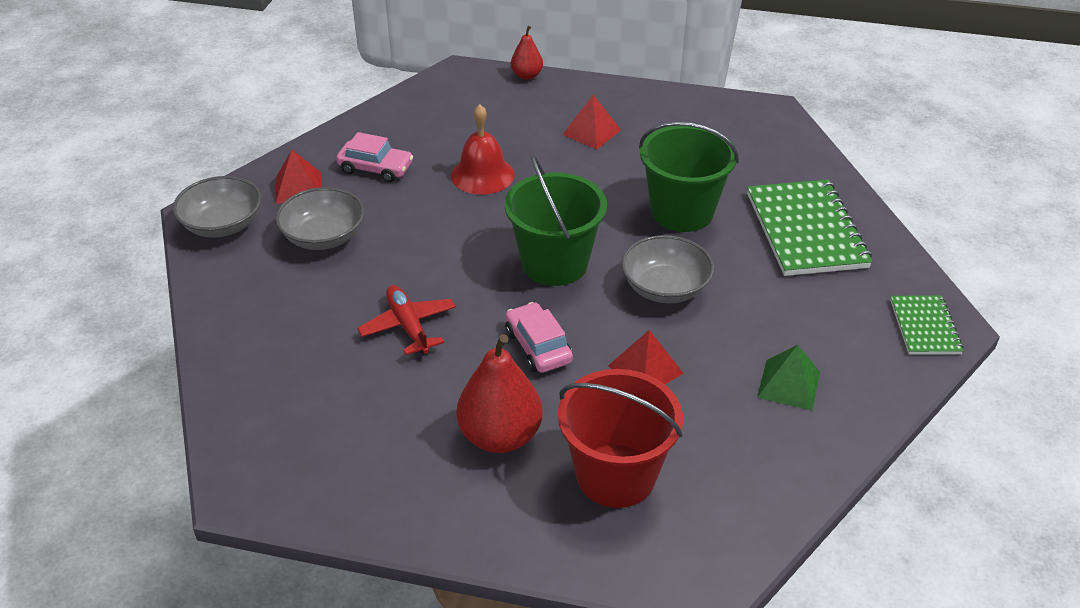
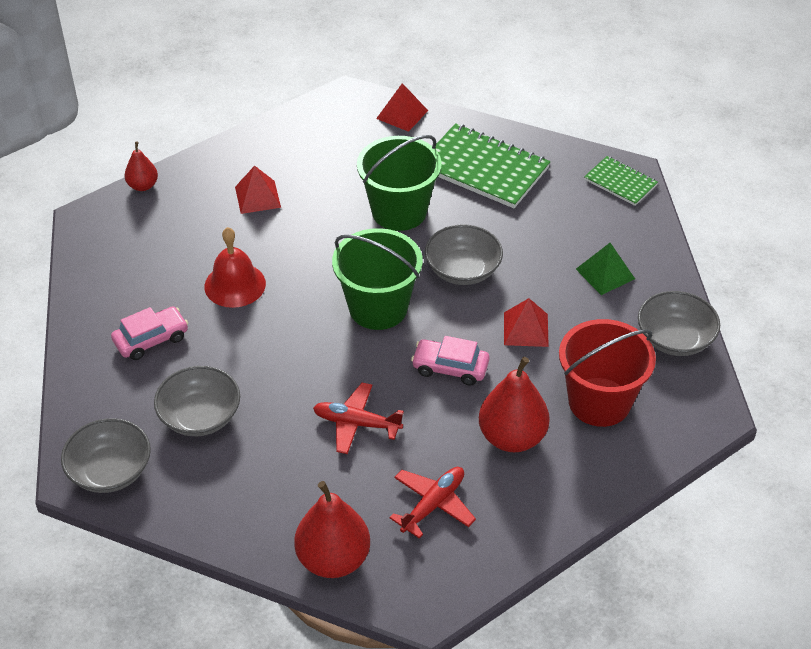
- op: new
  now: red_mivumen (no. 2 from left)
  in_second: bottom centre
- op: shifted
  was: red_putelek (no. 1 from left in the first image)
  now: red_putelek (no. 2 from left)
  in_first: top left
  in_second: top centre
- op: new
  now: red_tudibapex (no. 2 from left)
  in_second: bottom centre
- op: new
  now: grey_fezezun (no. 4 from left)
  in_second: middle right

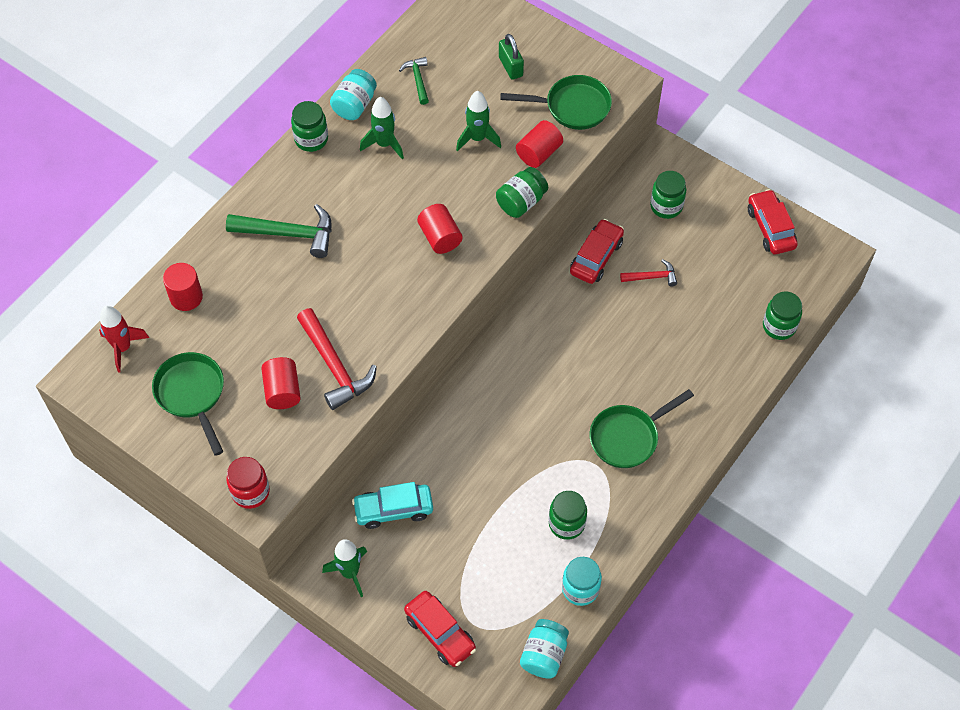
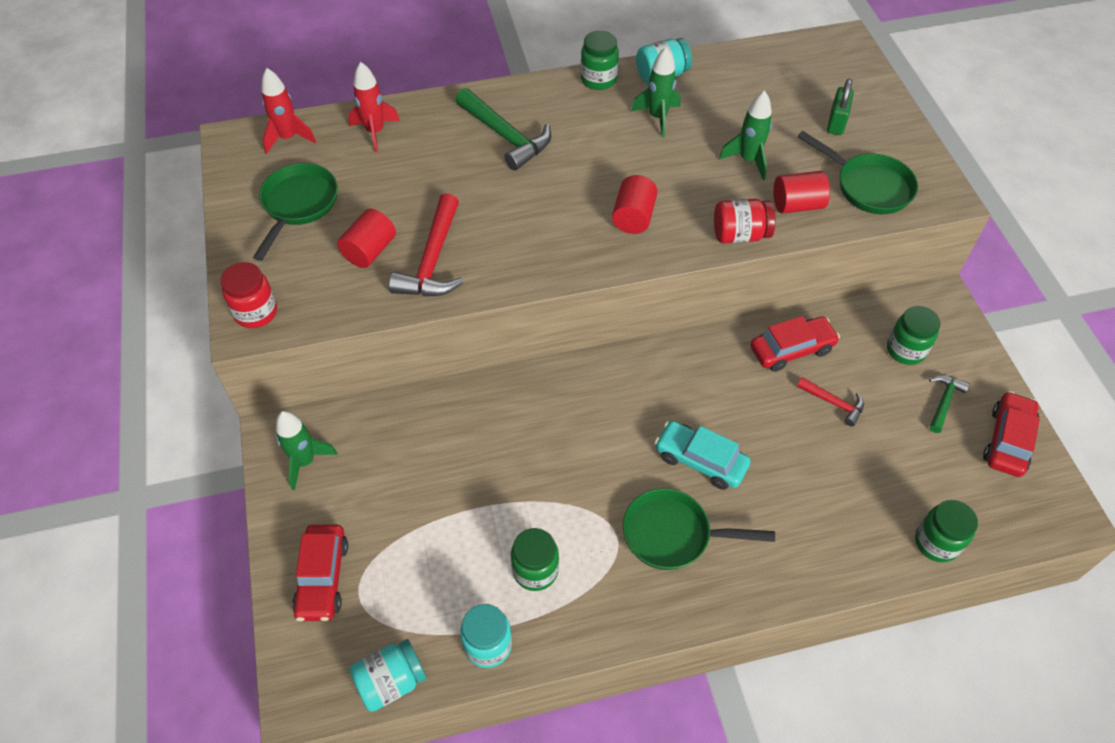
- op: swapped
  was: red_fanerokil (no. 1 from left)
  now: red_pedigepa (no. 2 from left)
  in_first: middle left
  in_second: top centre
- op: shifted
  was: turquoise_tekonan
  in_first: bottom centre
  in_second: centre
- op: repainted
  was: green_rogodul (no. 2 from left)
  now: red_rogodul (no. 2 from left)
  in_first: top centre
  in_second: top right
- op: shifted
  was: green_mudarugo (no. 2 from left)
  in_first: top centre
  in_second: middle right

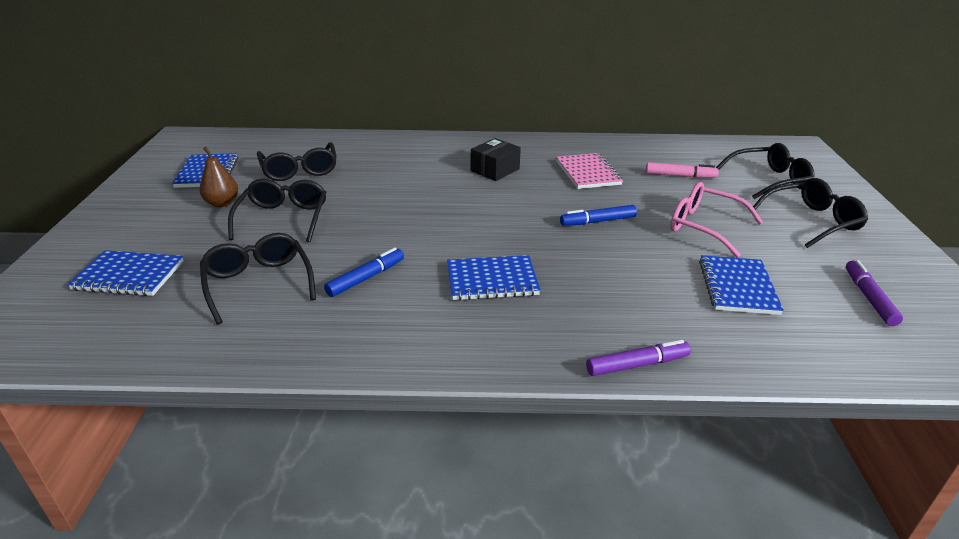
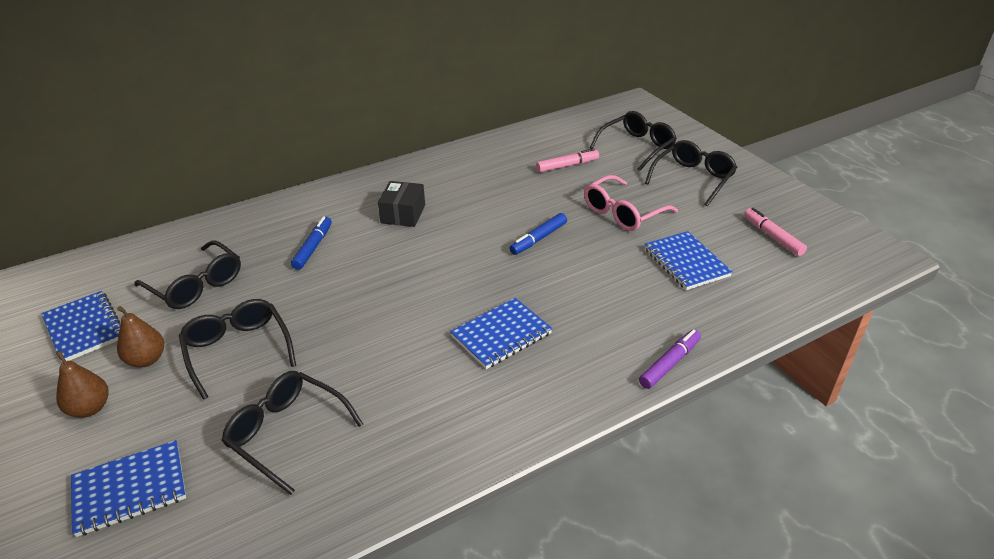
- op: new
  now: brown_mivumen (no. 1 from left)
  in_second: bottom left
- op: shifted
  was: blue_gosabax (no. 1 from left)
  in_first: centre
  in_second: middle left
- op: rotated
  was: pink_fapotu
  in_first: middle right
  in_second: centre
  clockwise: -45
- op: repainted
  was: purple_gosabax (no. 2 from left)
  now: pink_gosabax (no. 2 from left)
  in_first: middle right
  in_second: middle right
- op: gone
  was: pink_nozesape
  in_first: top centre

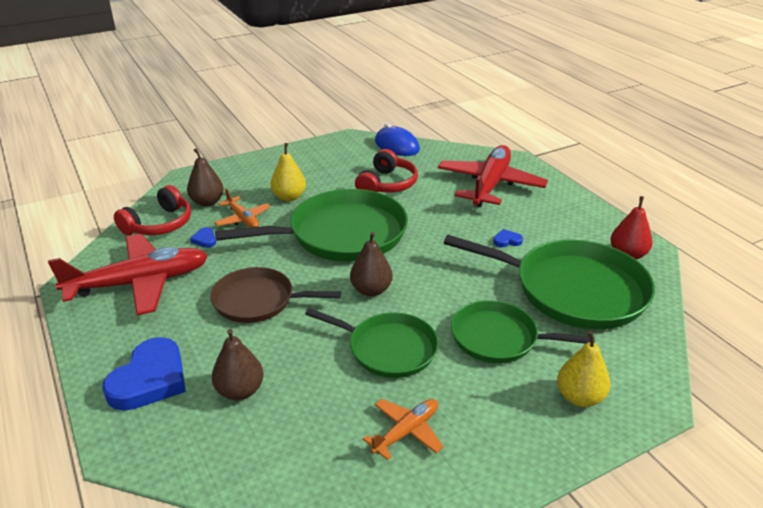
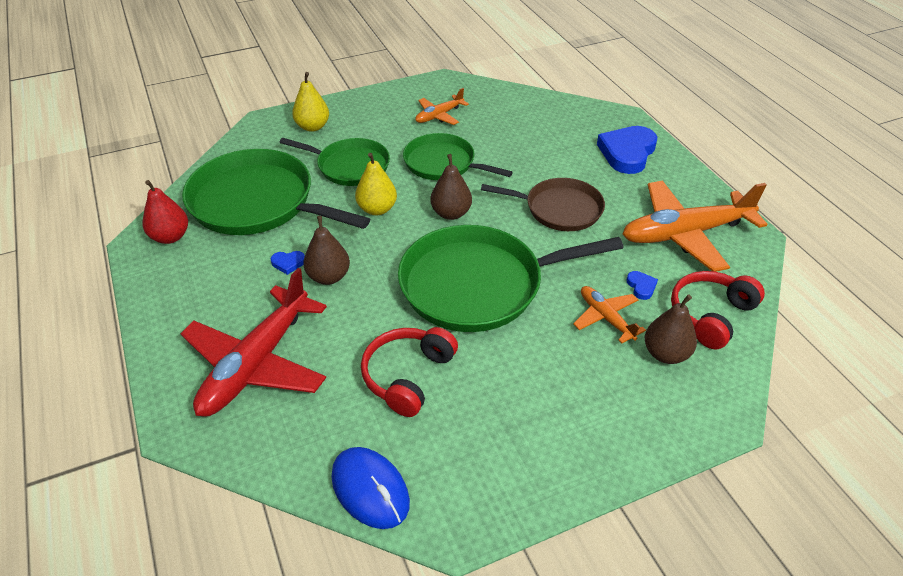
- op: shifted
  was: brown_mivumen (no. 2 from left in the first image)
  now: brown_mivumen (no. 1 from left)
  in_first: bottom left
  in_second: centre
- op: shifted
  was: yellow_mivumen (no. 1 from left in the first image)
  now: yellow_mivumen (no. 2 from left)
  in_first: centre
  in_second: top centre
- op: repainted
  was: red_tudibapex (no. 1 from left)
  now: orange_tudibapex (no. 3 from left)
  in_first: middle left
  in_second: middle right

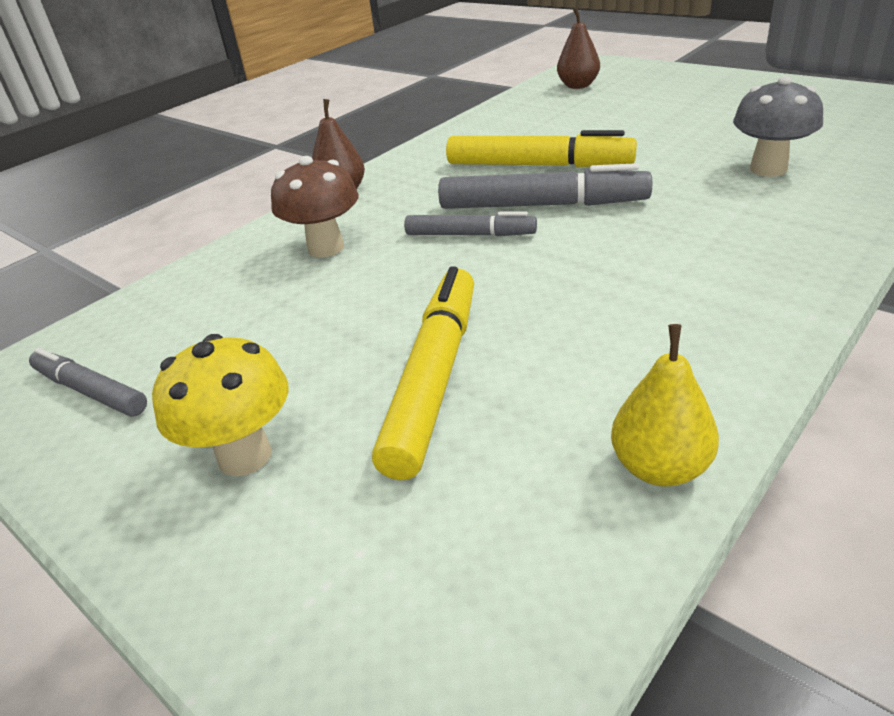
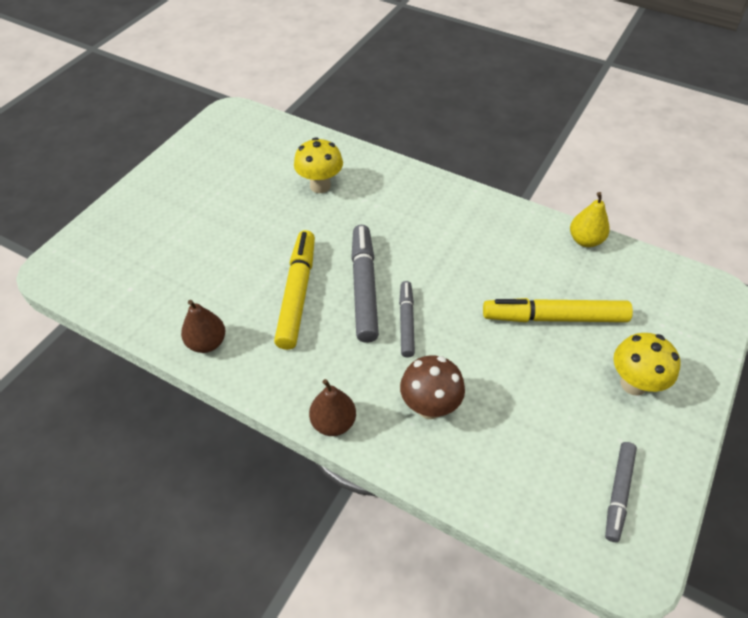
- op: shifted
  was: brown_mivumen (no. 2 from left in the first image)
  now: brown_mivumen (no. 1 from left)
  in_first: top centre
  in_second: middle left
- op: repainted
  was: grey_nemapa
  now: yellow_nemapa (no. 1 from left)
  in_first: top right
  in_second: top centre

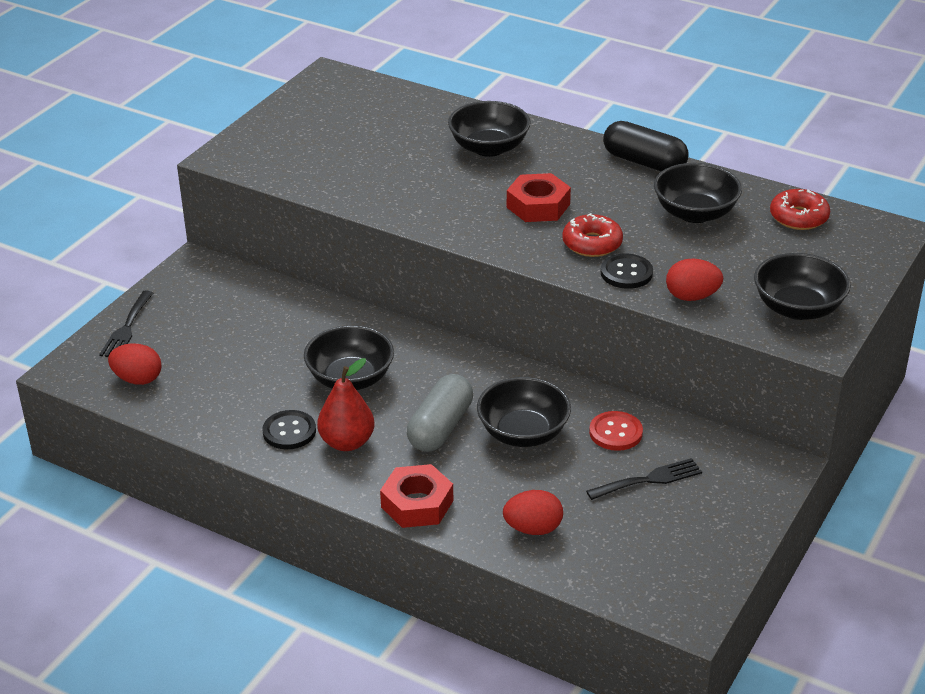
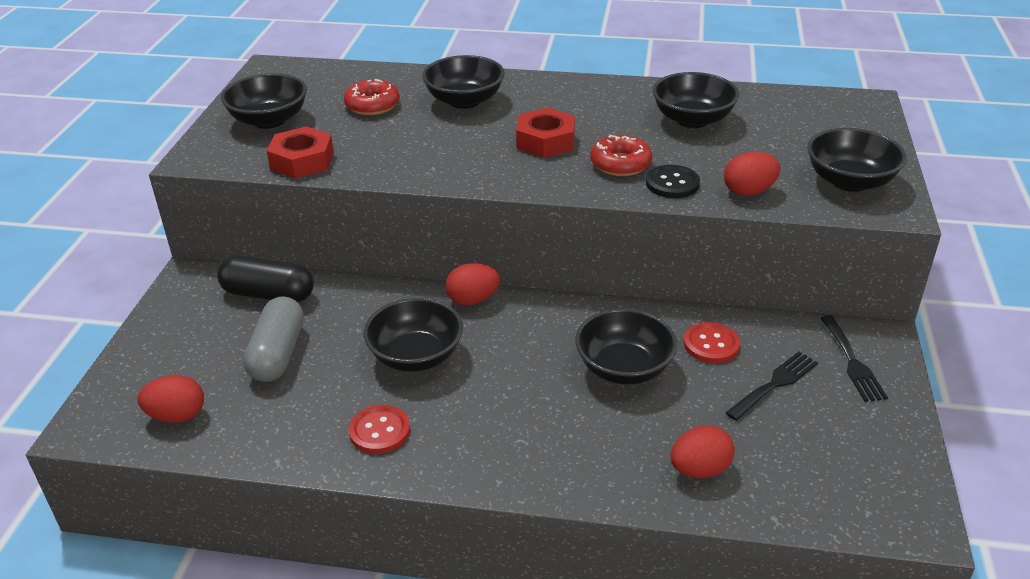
- op: shifted
  was: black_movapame
  in_first: top right
  in_second: middle left
- op: new
  now: black_fezezun (no. 1 from left)
  in_second: top left
- op: shifted
  was: grey_movapame
  in_first: centre
  in_second: middle left
- op: shifted
  was: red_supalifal (no. 1 from left)
  in_first: bottom centre
  in_second: top left
- op: shifted
  was: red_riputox (no. 2 from left in the first image)
  now: red_riputox (no. 1 from left)
  in_first: top right
  in_second: top centre
- op: repainted
  was: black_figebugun (no. 1 from left)
  now: red_figebugun (no. 1 from left)
  in_first: middle left
  in_second: bottom centre
- op: new
  now: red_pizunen (no. 2 from left)
  in_second: centre
- op: shifted
  was: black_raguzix (no. 1 from left in the first image)
  now: black_raguzix (no. 2 from left)
  in_first: middle left
  in_second: middle right
- op: gone
  was: red_mivumen
  in_first: centre

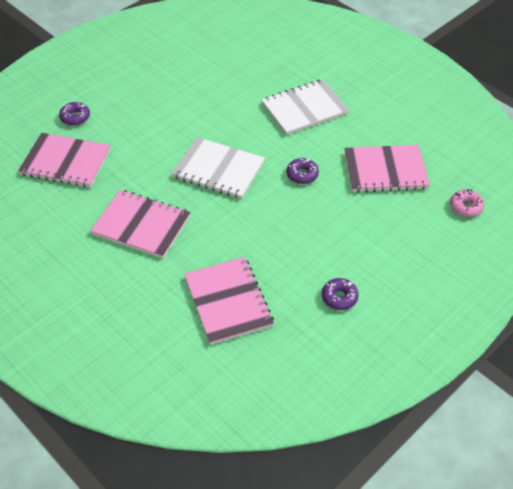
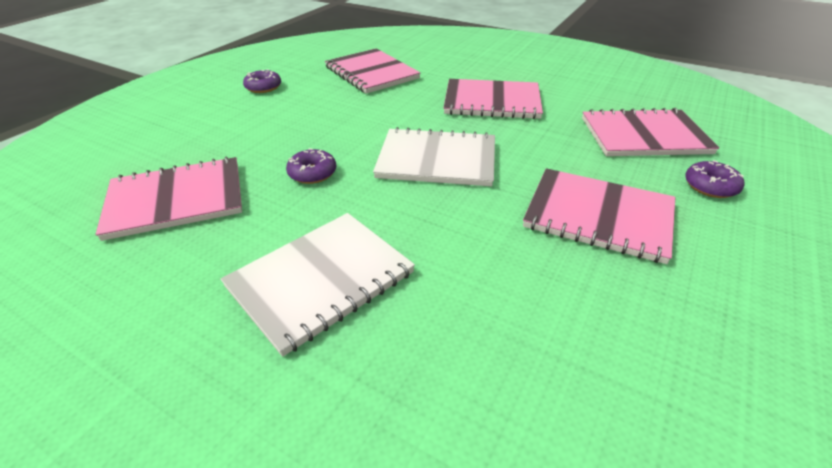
- op: new
  now: pink_nozesape (no. 4 from left)
  in_second: middle right
- op: gone
  was: pink_riputox
  in_first: middle right

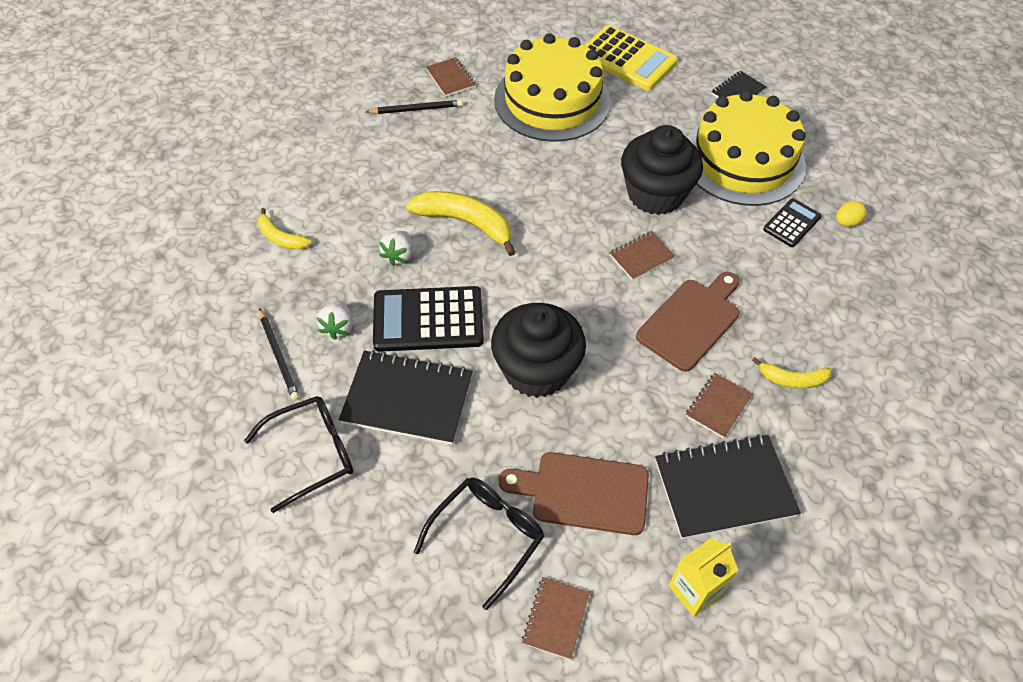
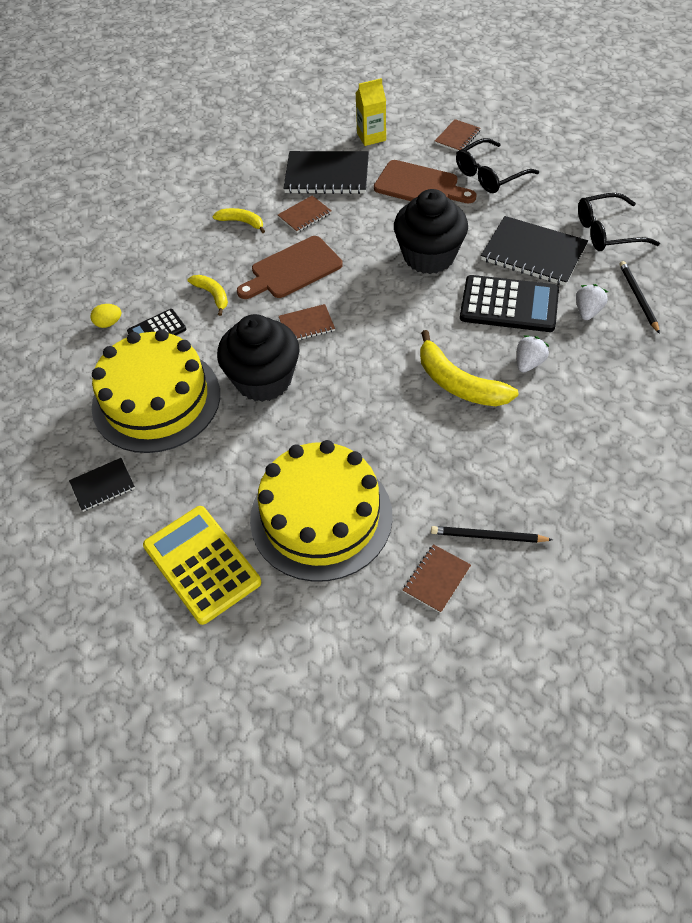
- op: shifted
  was: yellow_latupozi (no. 1 from left)
  in_first: middle left
  in_second: top left
- op: rotated
  was: brown_nozesape (no. 1 from left in the first image)
  in_first: top centre
  in_second: centre
  clockwise: 45

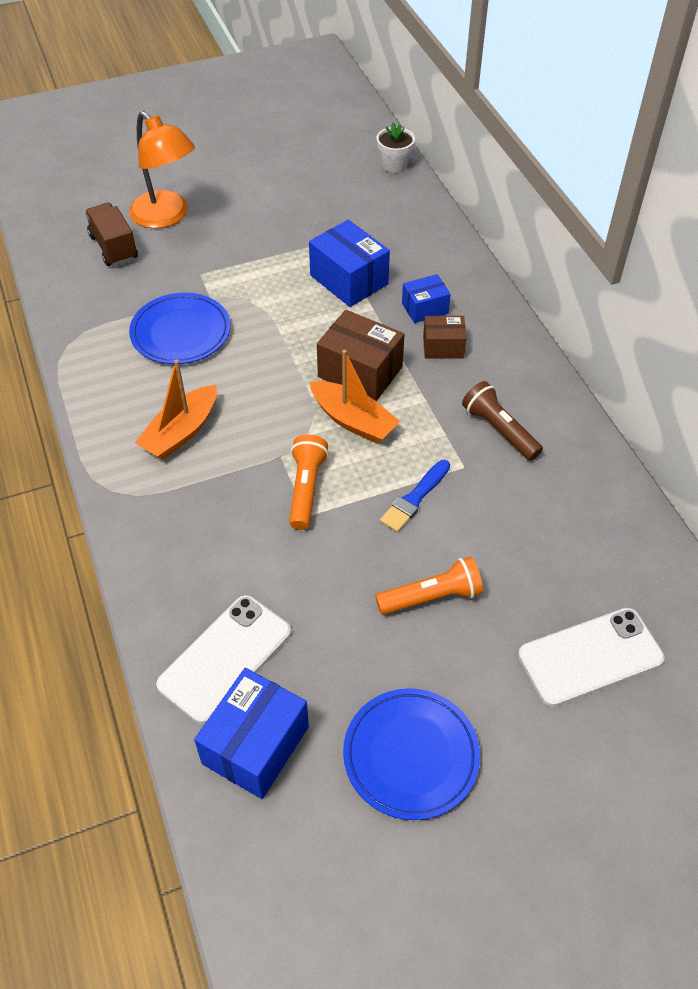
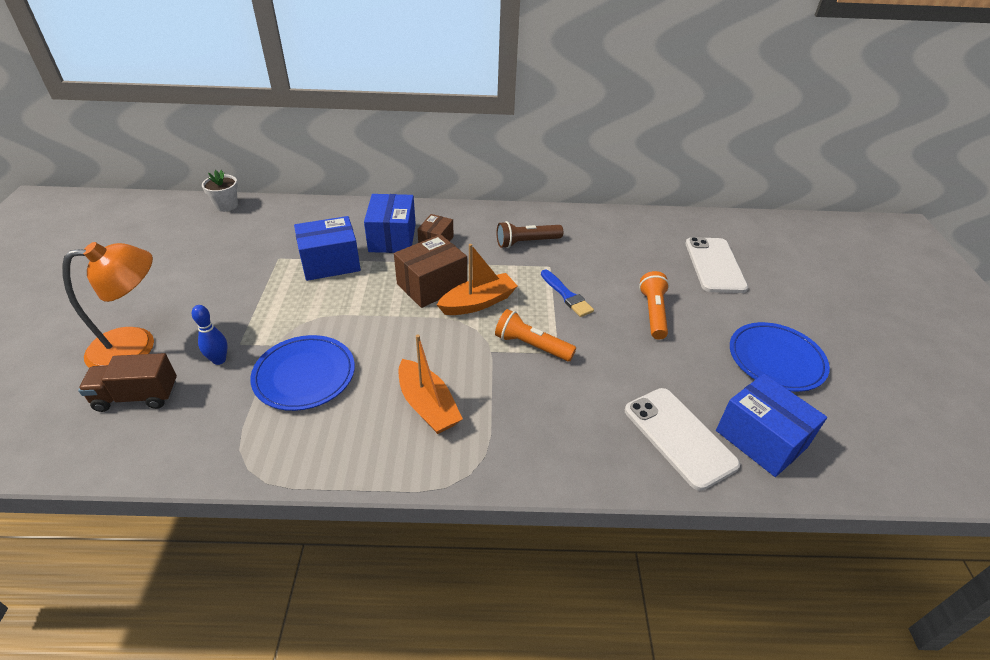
- op: new
  now: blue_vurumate
  in_second: middle left
- op: scaled
  was: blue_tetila (no. 3 from left in the first image)
  in_first: top centre
  in_second: centre
  ratio: 1.68

